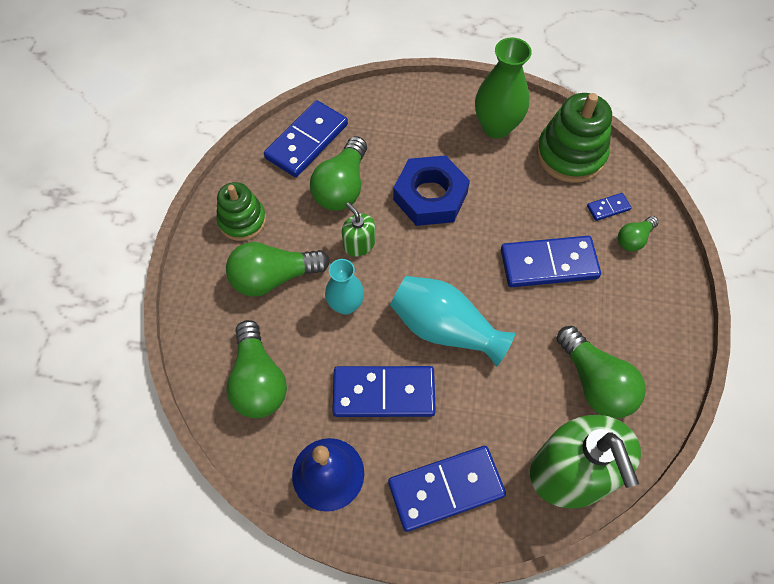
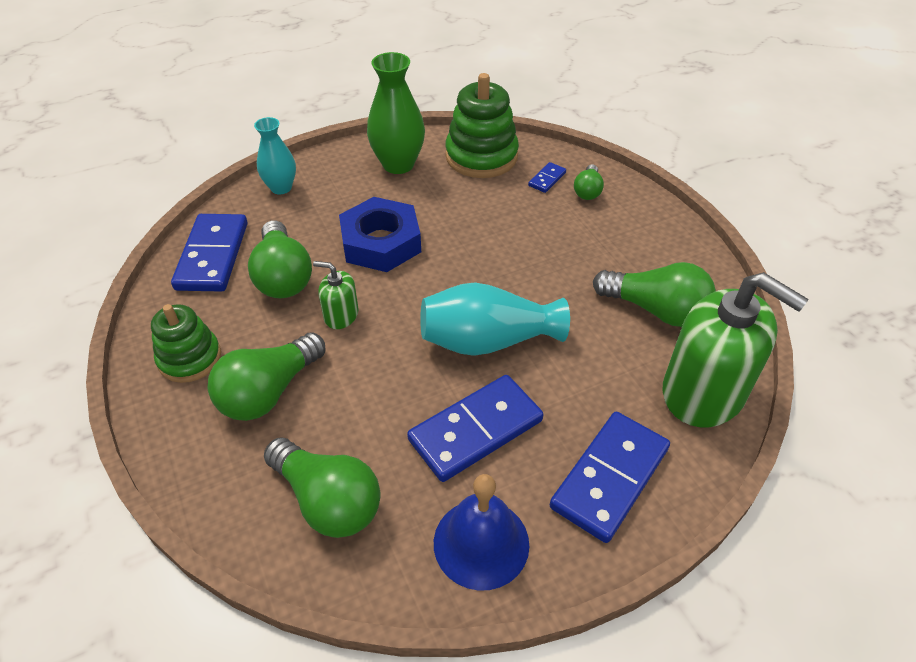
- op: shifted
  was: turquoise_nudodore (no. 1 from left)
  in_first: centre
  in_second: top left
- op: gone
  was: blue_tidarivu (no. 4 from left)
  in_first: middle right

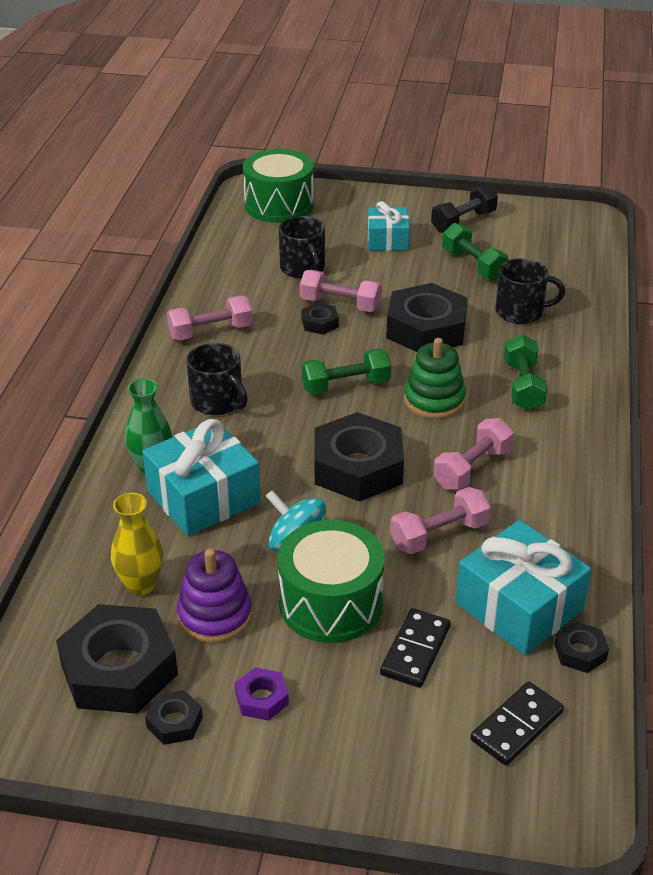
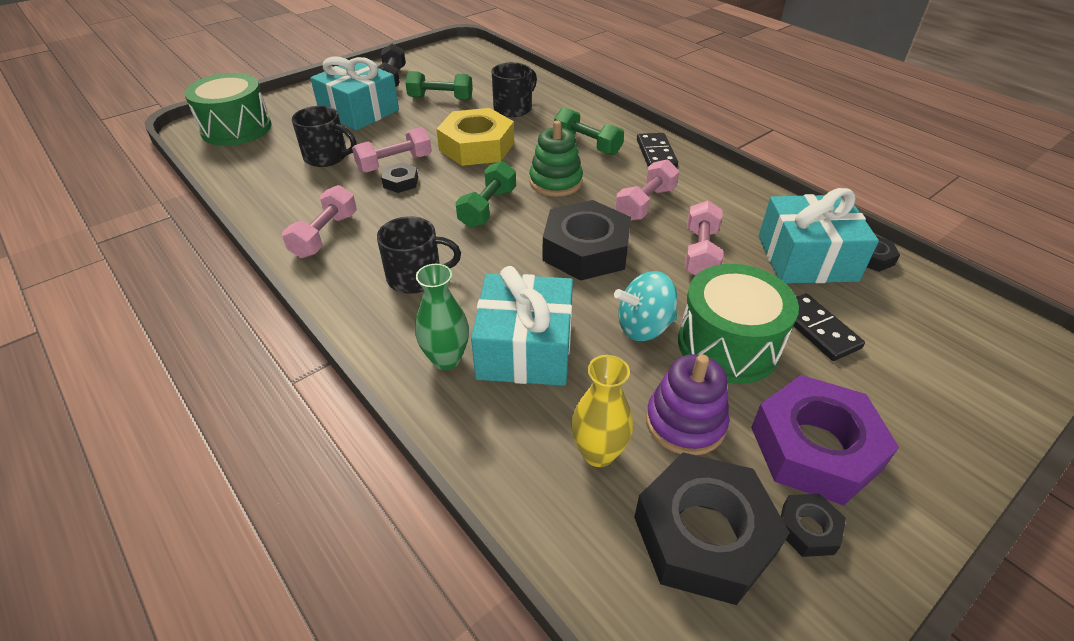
- op: scaled
  was: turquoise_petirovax (no. 2 from left in the first image)
  in_first: top centre
  in_second: top left
  ratio: 1.6
- op: repainted
  was: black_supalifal (no. 5 from left)
  now: yellow_supalifal
  in_first: centre
  in_second: top centre
- op: rotated
  was: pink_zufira (no. 4 from left in the first image)
  in_first: middle right
  in_second: top centre
  clockwise: 45
- op: shifted
  was: black_tidarivu (no. 2 from left in the first image)
  now: black_tidarivu (no. 1 from left)
  in_first: bottom right
  in_second: top centre
- op: scaled
  was: purple_supalifal
  in_first: bottom centre
  in_second: bottom right
  ratio: 2.2

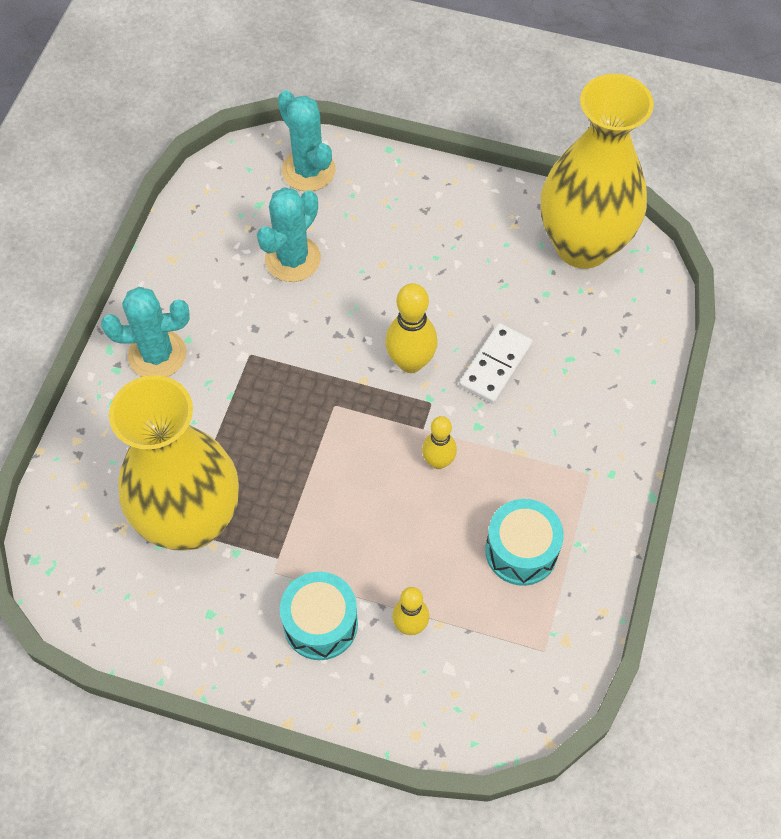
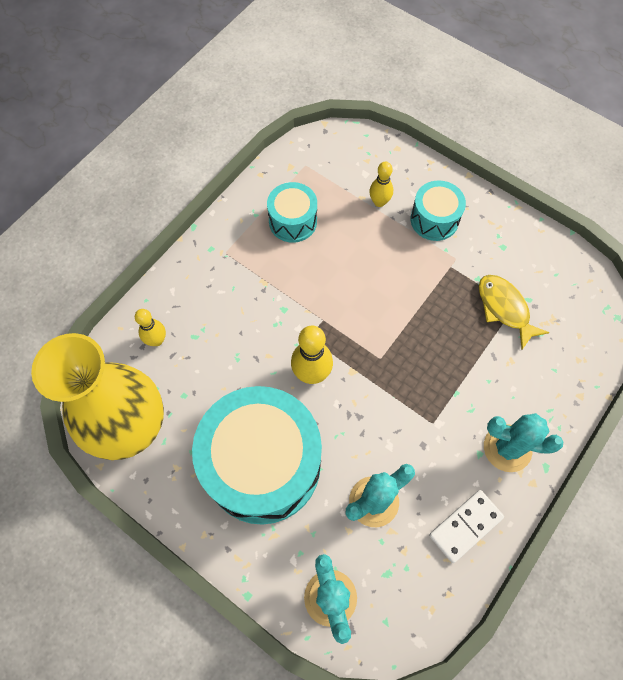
- op: shifted
  was: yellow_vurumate (no. 3 from left in the first image)
  now: yellow_vurumate (no. 1 from left)
  in_first: centre
  in_second: middle left
- op: new
  now: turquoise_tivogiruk (no. 1 from left)
  in_second: bottom centre
- op: shifted
  was: white_tidarivu
  in_first: centre
  in_second: bottom right
- op: swapped
  was: yellow_nudodore (no. 1 from left)
  now: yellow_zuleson
  in_first: middle left
  in_second: middle right

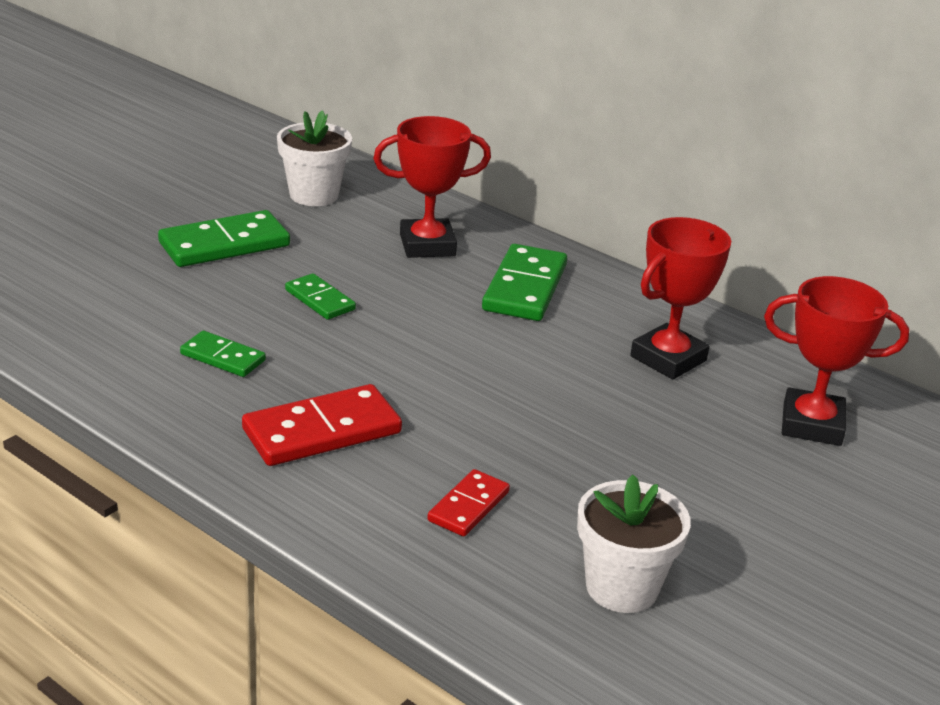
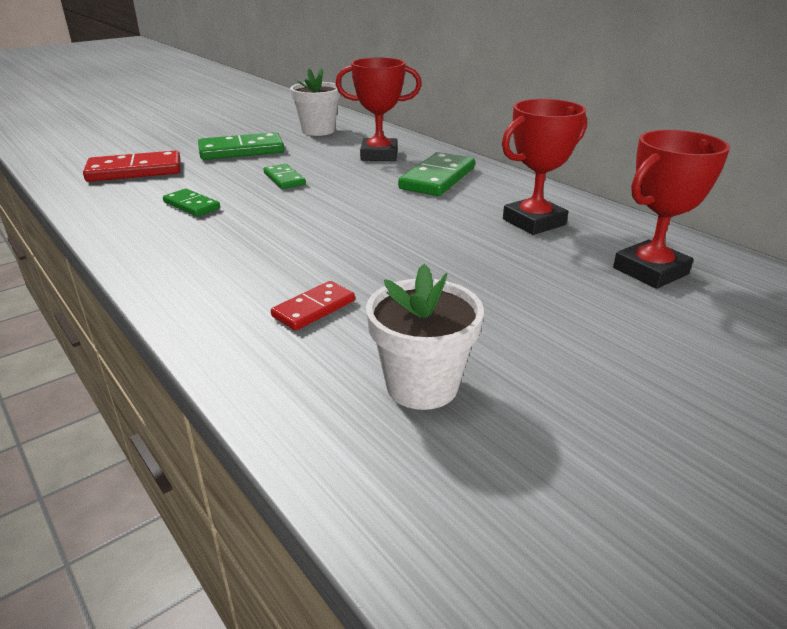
- op: shifted
  was: red_tidarivu (no. 1 from left)
  in_first: centre
  in_second: top left
- op: rotated
  was: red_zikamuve (no. 3 from left)
  in_first: middle right
  in_second: top right
  clockwise: -60

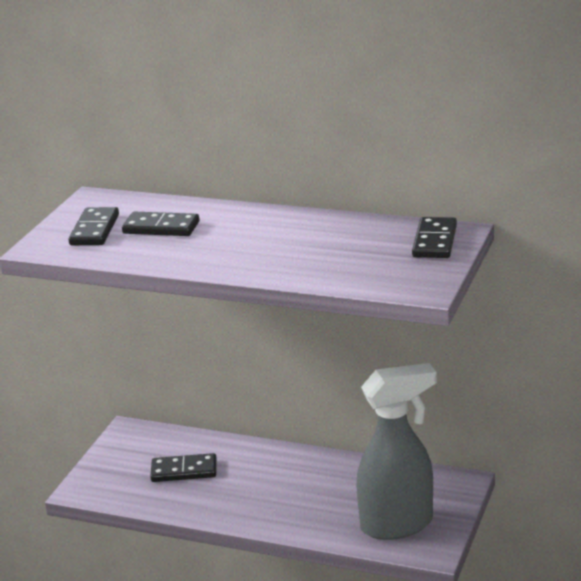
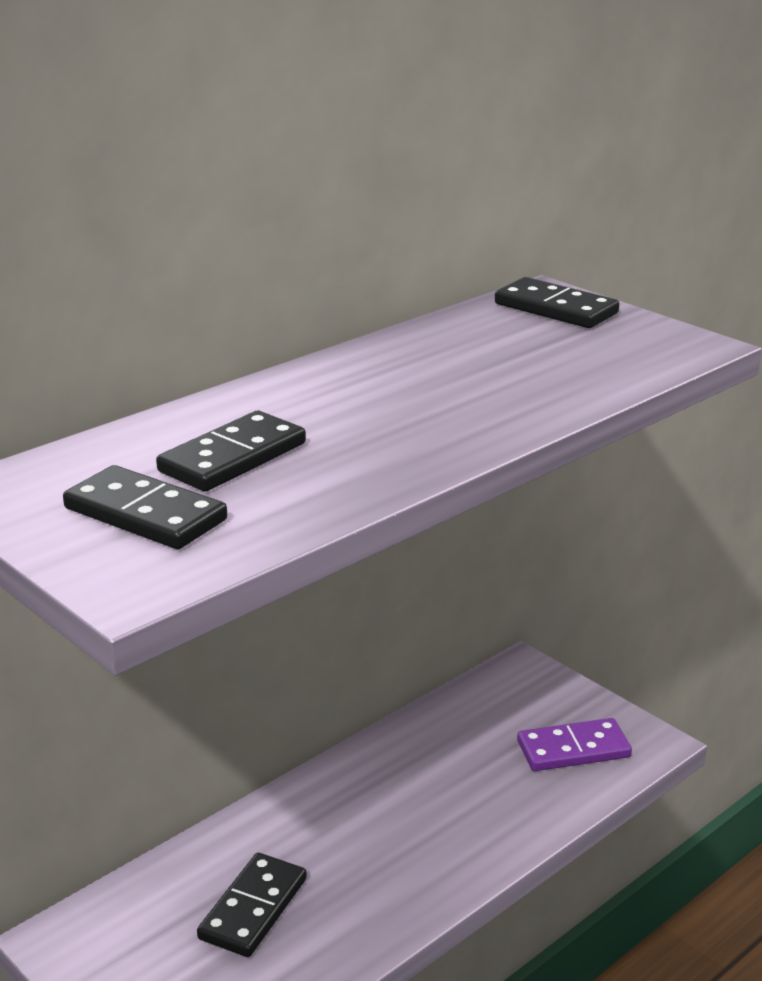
- op: swapped
  was: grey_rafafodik
  now: purple_tidarivu
  in_first: bottom right
  in_second: bottom right

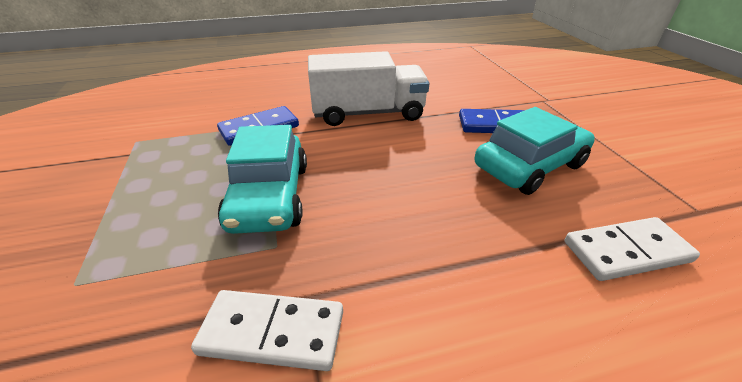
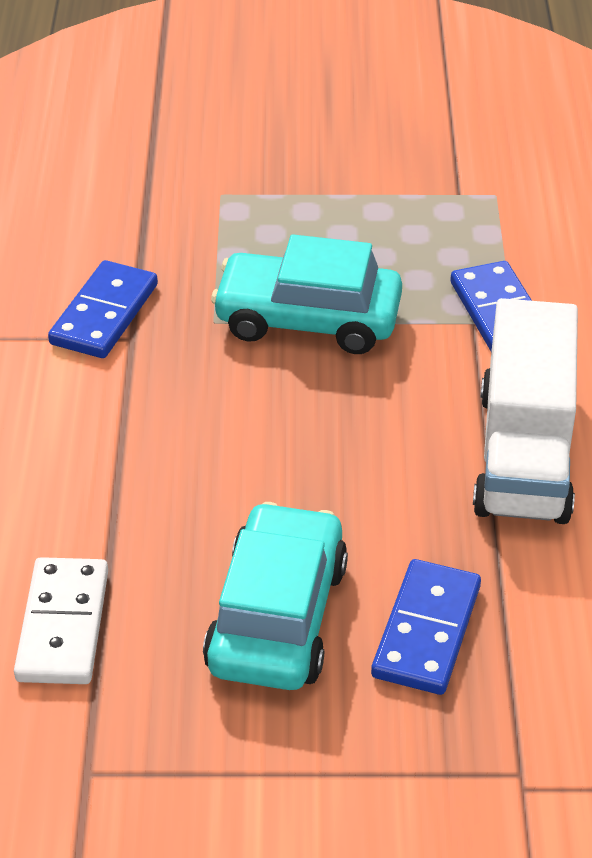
- op: repainted
  was: white_tidarivu (no. 1 from left)
  now: blue_tidarivu (no. 1 from left)
  in_first: bottom centre
  in_second: middle left
- op: rotated
  was: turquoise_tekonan (no. 2 from left in the first image)
  in_first: middle right
  in_second: bottom centre
  clockwise: -150

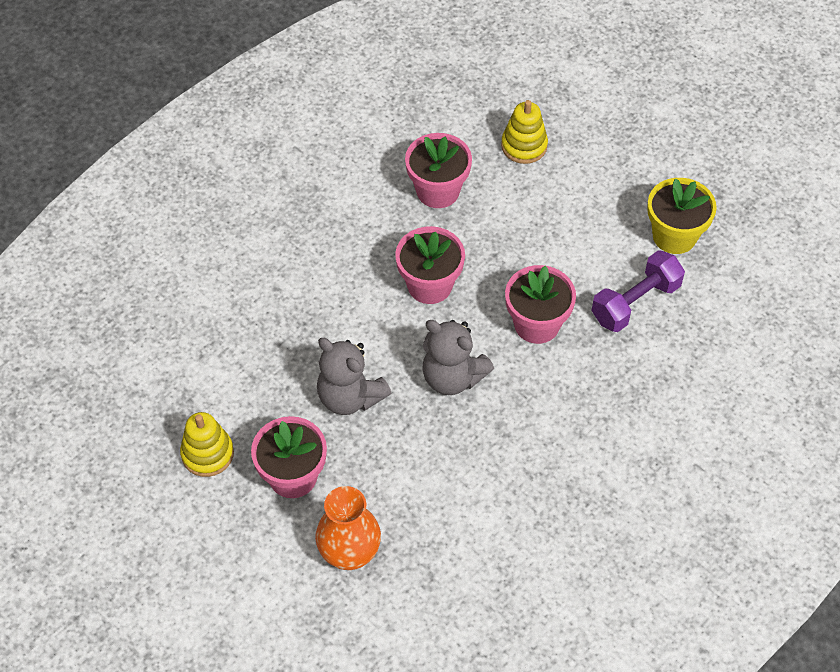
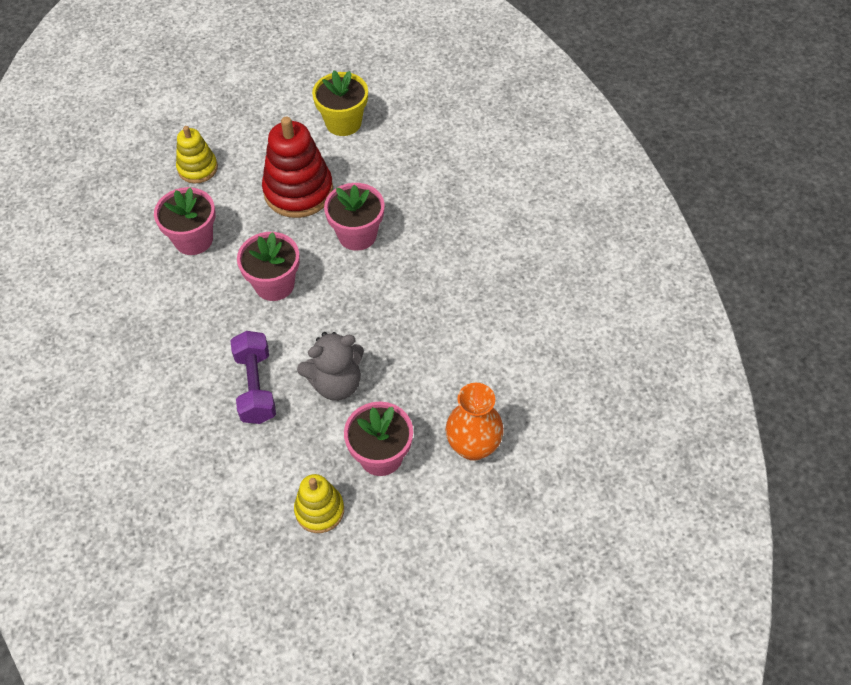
- op: shifted
  was: purple_zufira
  in_first: middle right
  in_second: middle left
- op: new
  now: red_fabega
  in_second: top centre
- op: gone
  was: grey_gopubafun (no. 2 from left)
  in_first: centre

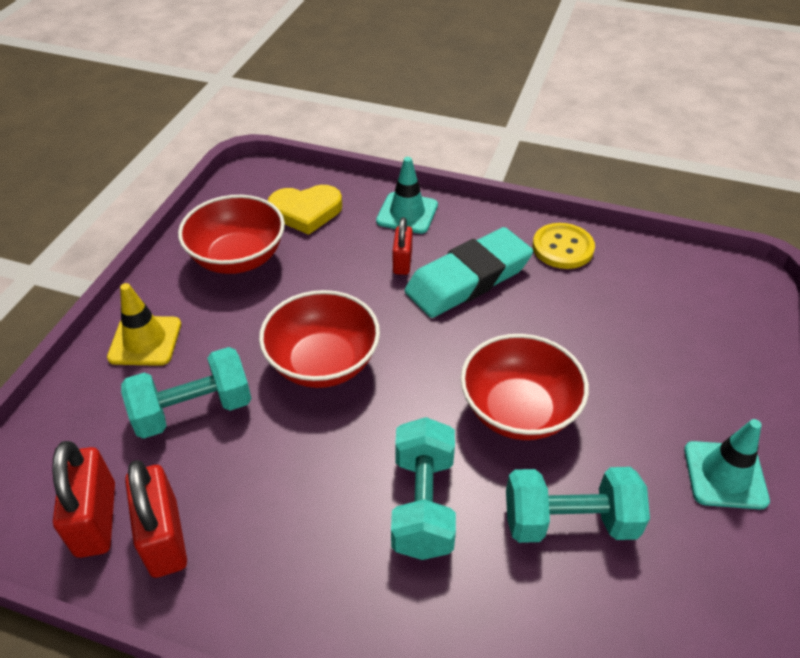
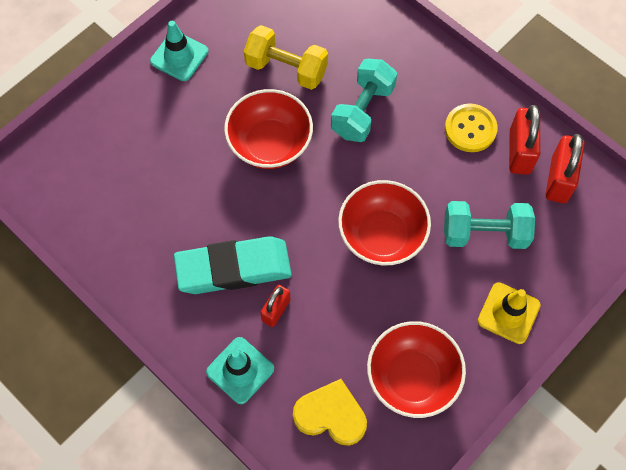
- op: repainted
  was: turquoise_zufira (no. 3 from left)
  now: yellow_zufira
  in_first: bottom right
  in_second: top centre
- op: shifted
  was: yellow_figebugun
  in_first: middle right
  in_second: top right

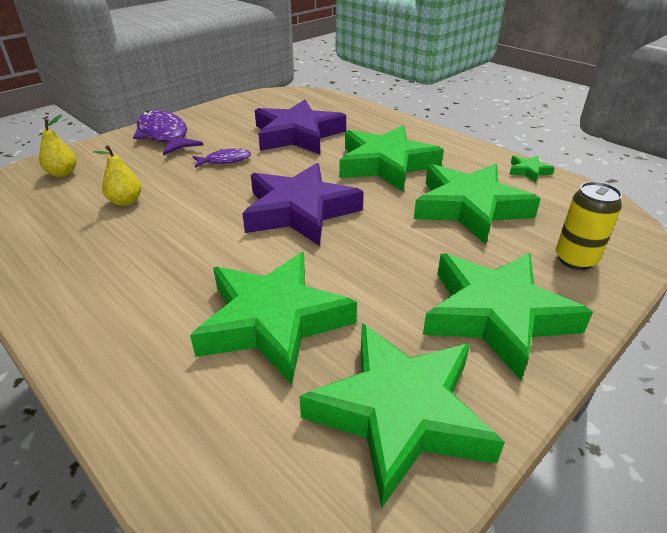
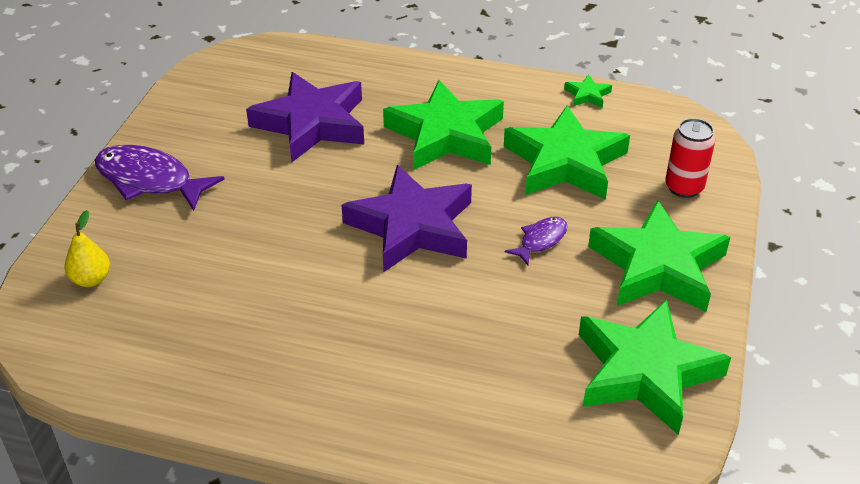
- op: shifted
  was: purple_zuleson (no. 2 from left)
  in_first: top left
  in_second: centre
- op: repainted
  was: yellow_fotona
  now: red_fotona
  in_first: middle right
  in_second: top right
- op: gone
  was: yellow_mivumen (no. 2 from left)
  in_first: top left
- op: gone
  was: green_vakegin (no. 1 from left)
  in_first: centre

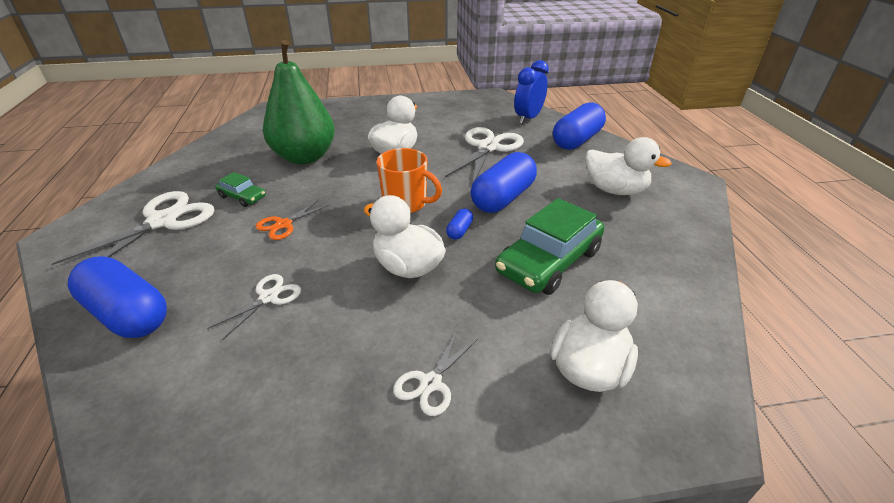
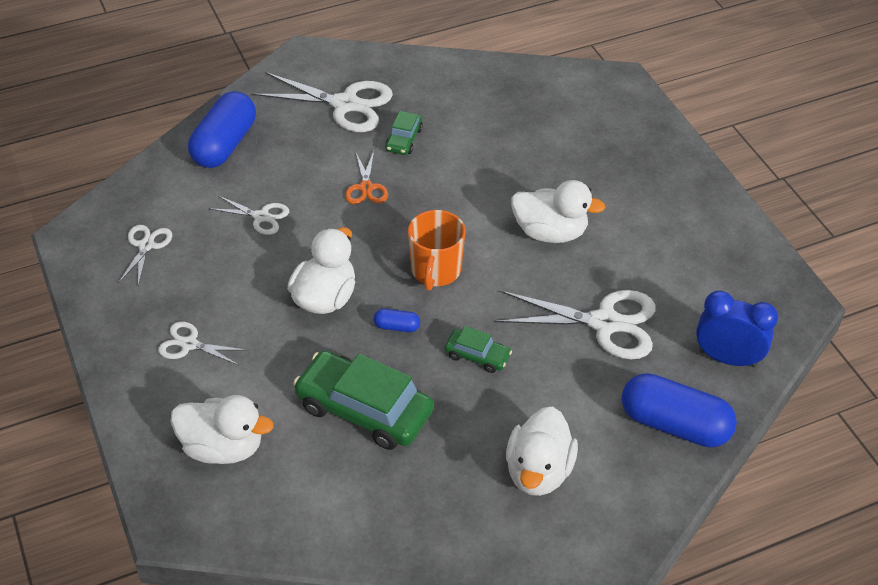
- op: new
  now: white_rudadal (no. 1 from left)
  in_second: middle left
- op: rotated
  was: orange_rudadal
  in_first: middle left
  in_second: top centre
  clockwise: -120
- op: swapped
  was: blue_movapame (no. 3 from left)
  now: green_tekonan (no. 3 from left)
  in_first: centre
  in_second: centre
- op: gone
  was: green_mivumen
  in_first: top centre

